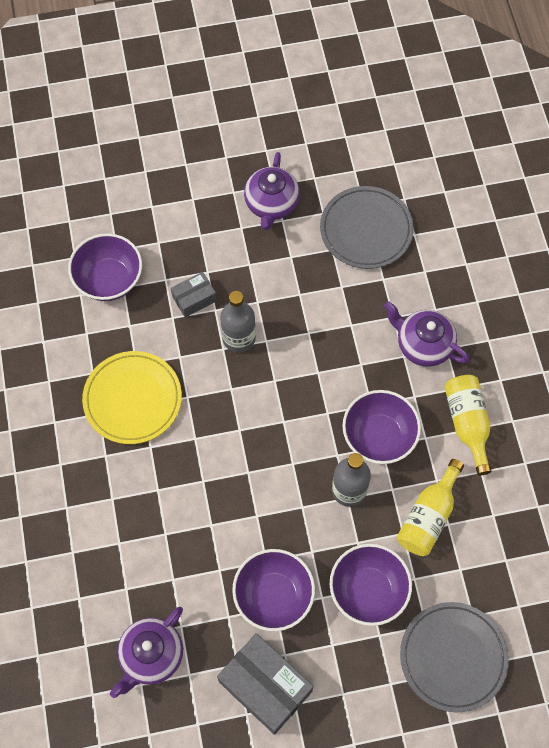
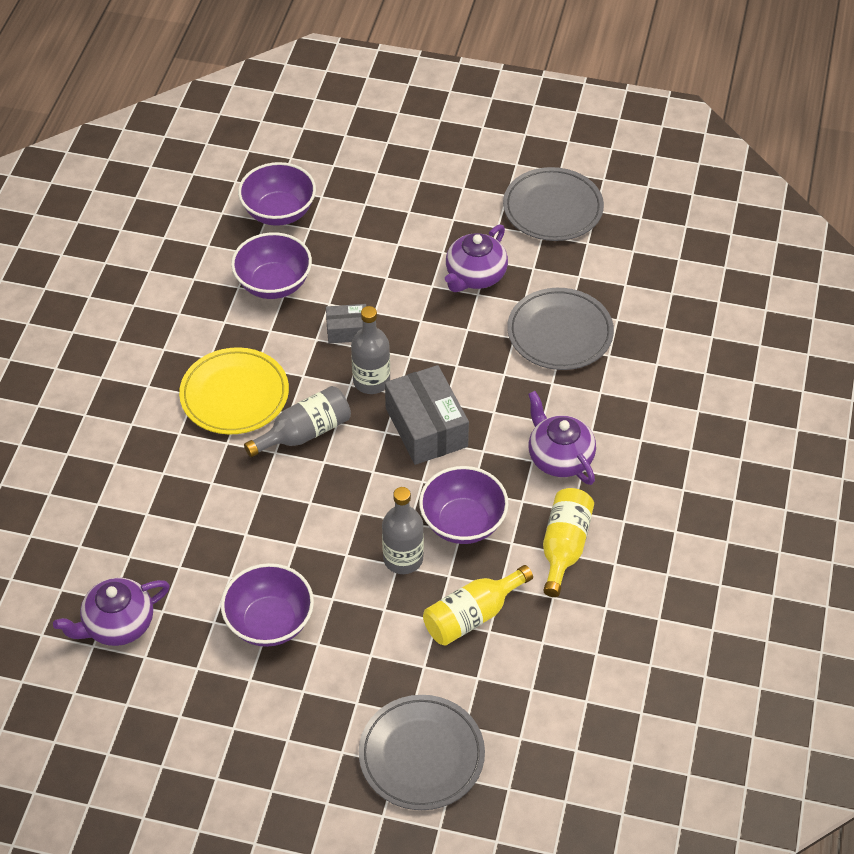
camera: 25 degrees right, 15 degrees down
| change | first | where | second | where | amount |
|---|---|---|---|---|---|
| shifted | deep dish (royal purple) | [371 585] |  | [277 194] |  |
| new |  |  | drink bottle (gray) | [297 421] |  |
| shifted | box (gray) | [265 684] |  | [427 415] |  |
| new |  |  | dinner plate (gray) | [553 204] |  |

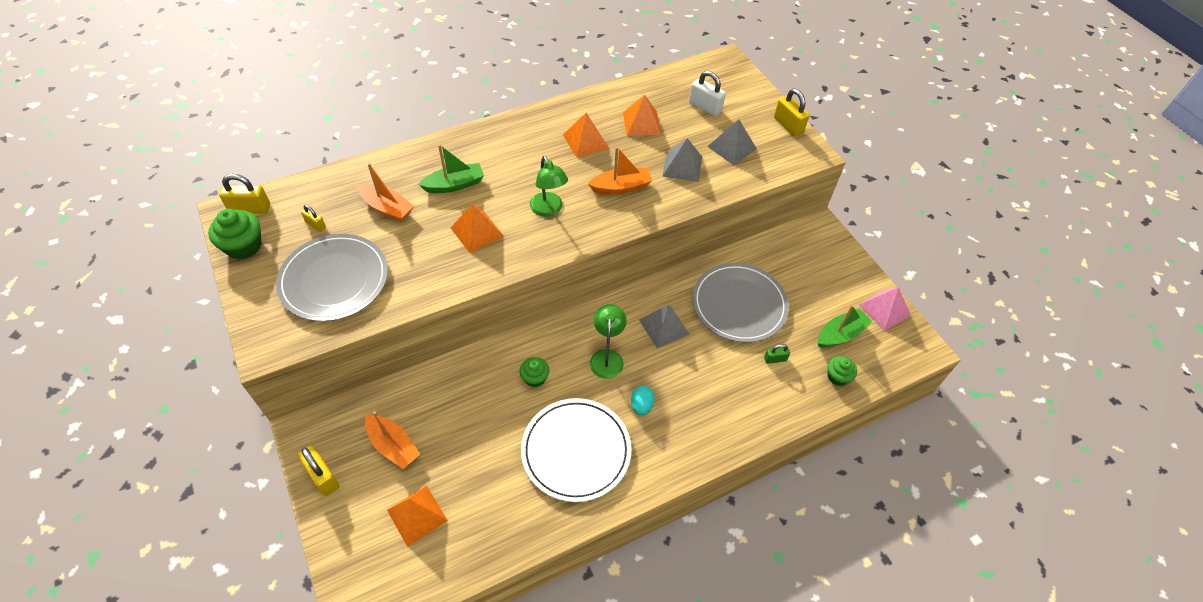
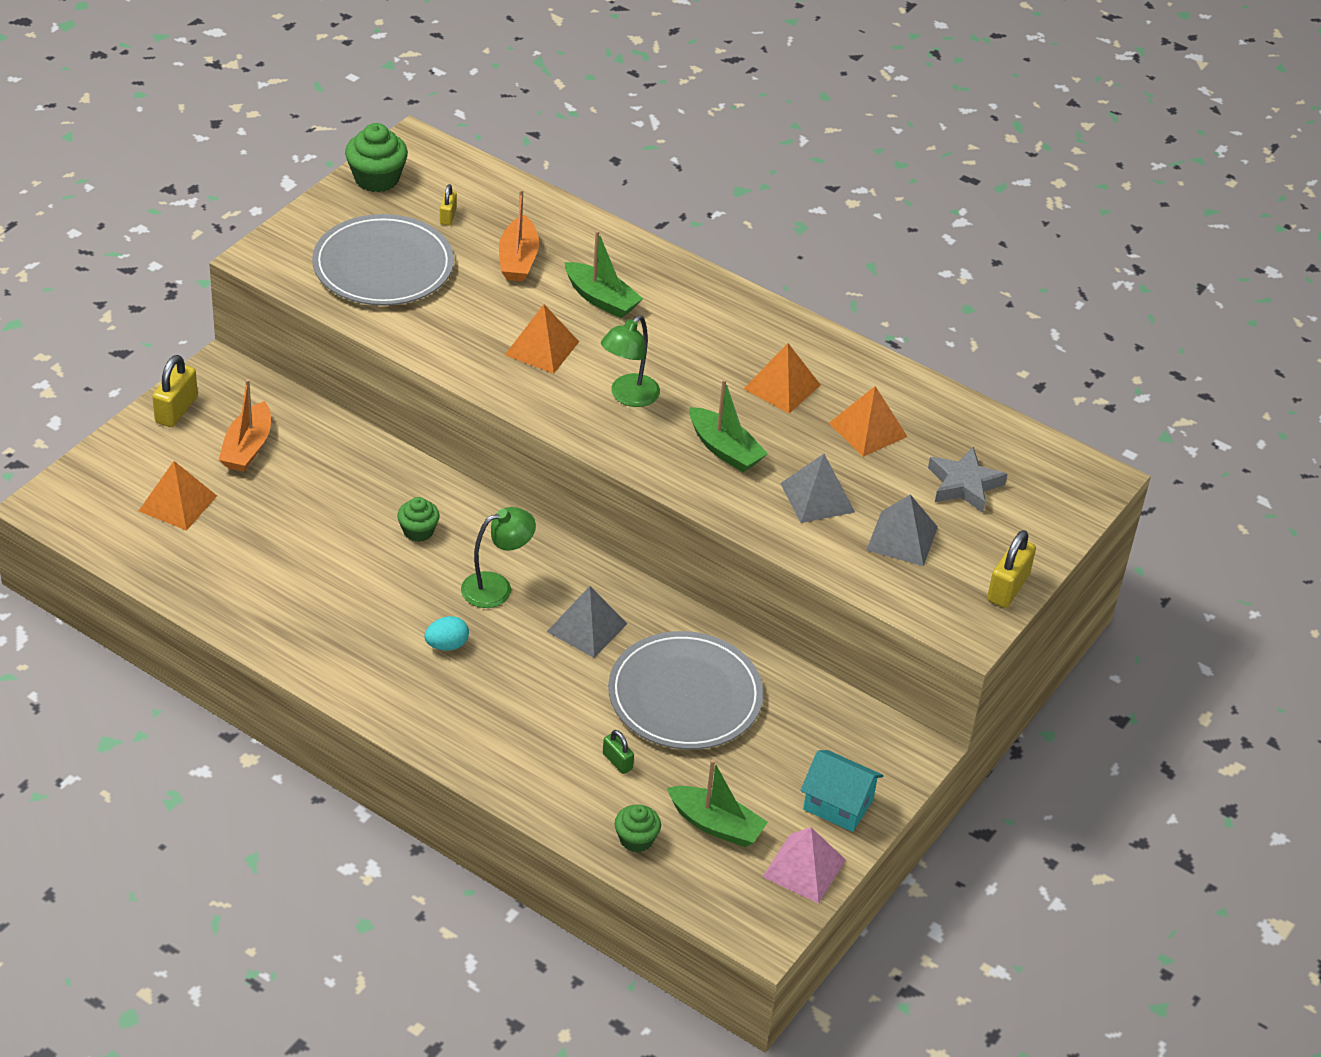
camera: 60 degrees right, 10 degrees down
| change | first | where | second | where | amount |
|---|---|---|---|---|---|
| repainted | boat (bright orange) | [620 170] | boat (green) | [729 425] |  |
| new |  |  | cottage (turquoise) | [842 791] |  |
| swapped | lock (white) | [707 93] | star (gray) | [968 480] |  |
| gone | lock (bright yellow) | [244 194] |  |  |  |
| gone | dinner plate (white) | [576 450] |  |  |  |

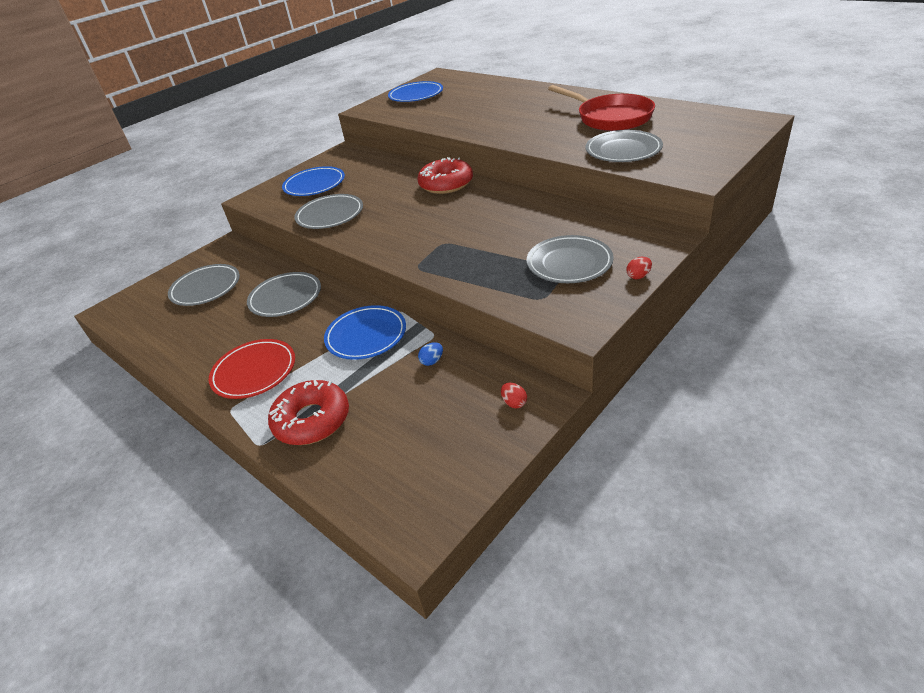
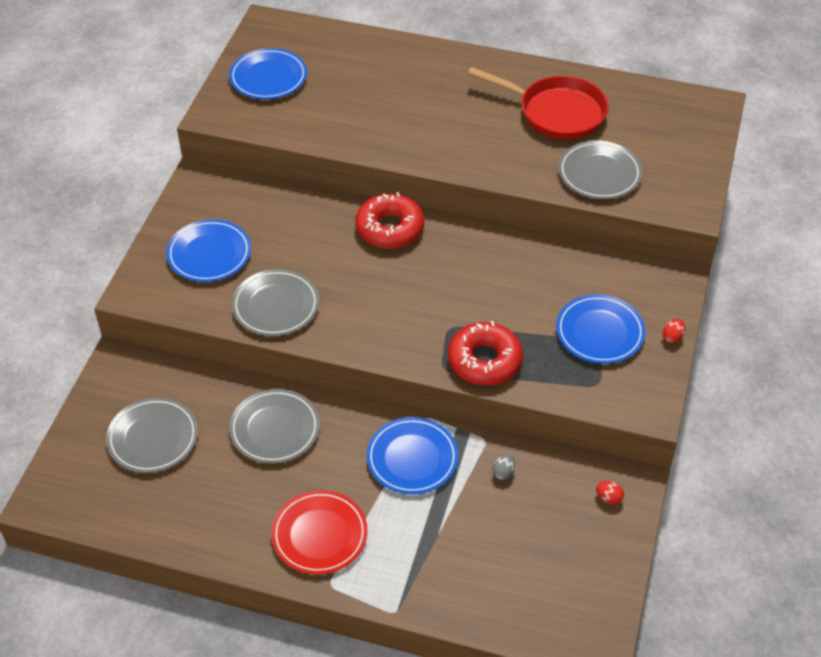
camera: 30 degrees left, 10 degrees up
| change | first | where | second | where | amount |
|---|---|---|---|---|---|
| shifted | glazed donut (crimson) | [308 412] |  | [485 353] |  |
| repainted | toy egg (blue) | [430 354] | toy egg (gray) | [504 466] |  |
| repainted | dinner plate (gray) | [570 259] | dinner plate (blue) | [600 329] |  |

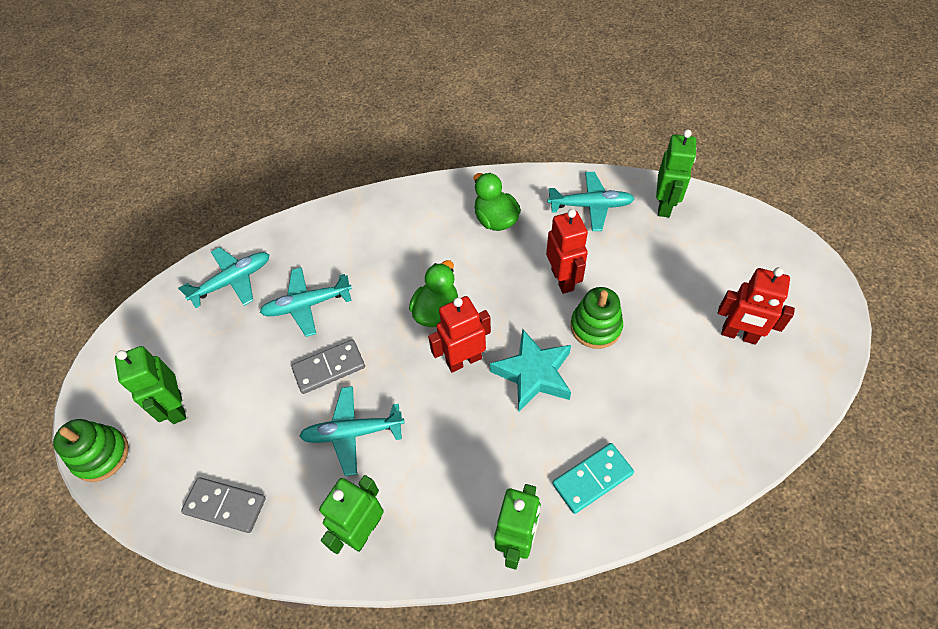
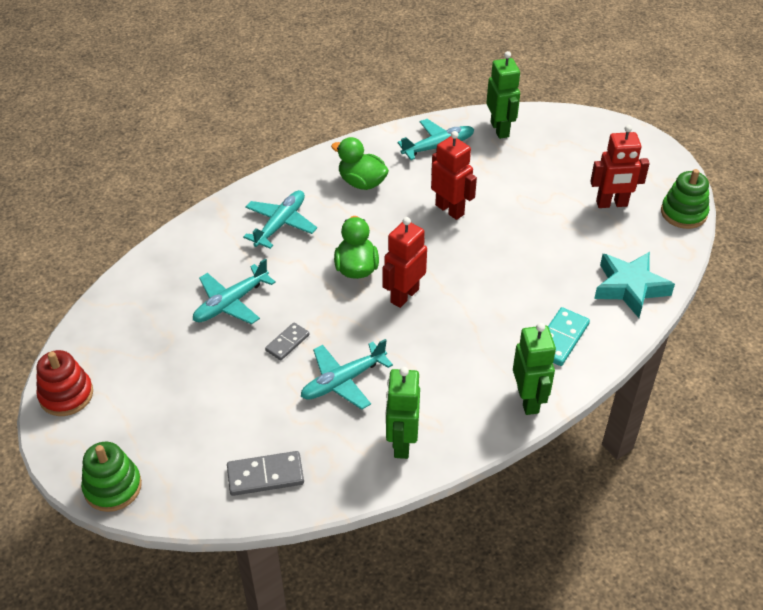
camera: 30 degrees left, 10 degrees down
| change | first | where | second | where | amount |
|---|---|---|---|---|---|
| new |  |  | stacking rings (crimson) | [64 383] |  |
| shifted | plane (turquoise) | [224 277] |  | [280 219] |  |
| scaled | domino (gray) | [328 367] |  | [287 341] | x0.66 |
| shifted | star (turquoise) | [530 370] |  | [634 285] |  |
| shifted | stacking rings (green) | [597 318] |  | [685 199] |  |
| gone | toy robot (green) | [150 385] |  |  |  |

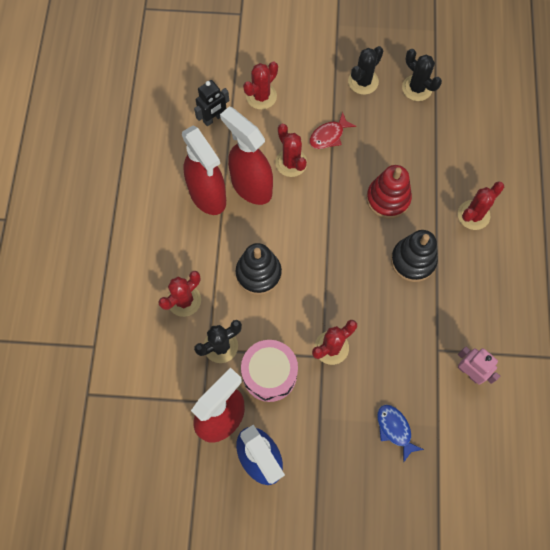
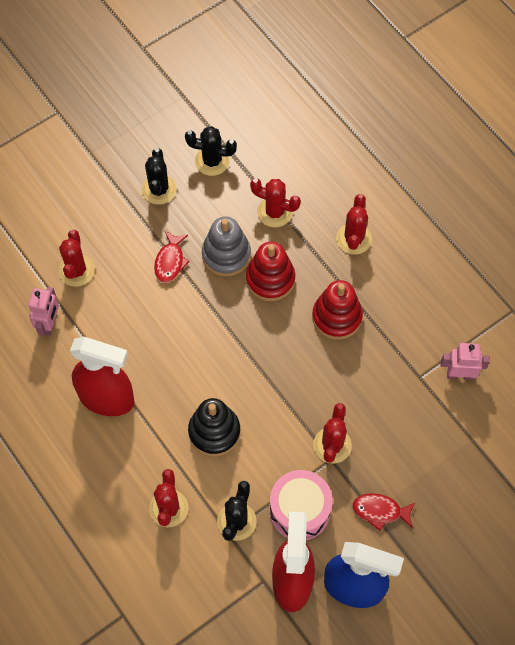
camera: 40 degrees left, 5 degrees down
| change | first | where | second | where | amount |
|---|---|---|---|---|---|
| repainted | toy robot (ebony) | [211 103] | toy robot (rosy) | [43 311] |  |
| new |  |  | stacking rings (gray) | [226 246] |  |
| shifted | prickly plant (crimson) | [291 150] |  | [275 202] |  |
| repainted | stacking rings (ebony) | [414 256] | stacking rings (crimson) | [337 310] |  |
| new |  |  | fish figure (crimson) | [384 512] |  |
| gone | spray bottle (crimson) | [246 155] |  |  |  |
| gone | fish figure (blue) | [400 434] |  |  |  |

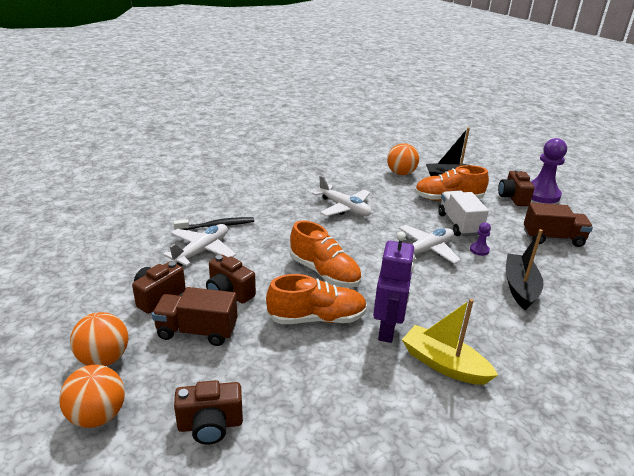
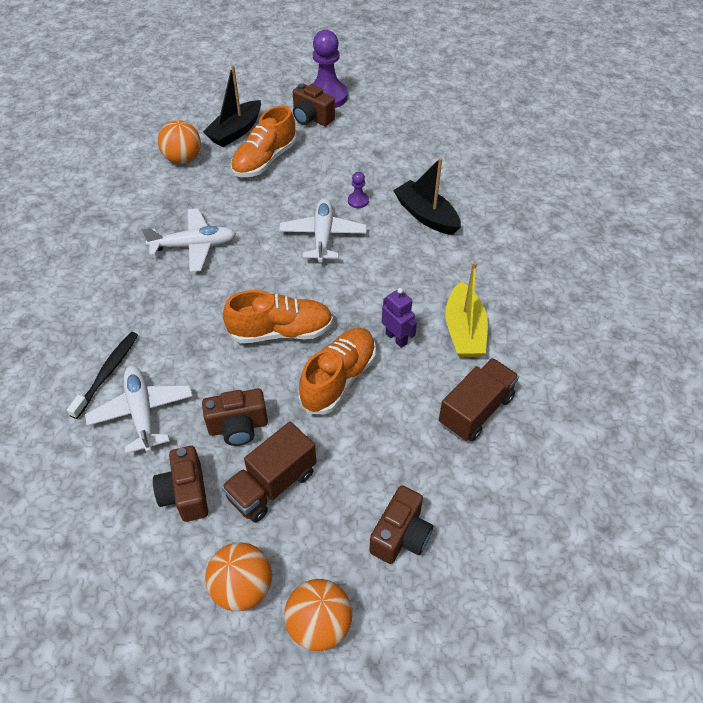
camera: 50 degrees left, 20 degrees up
| change | first | where | second | where | amount |
|---|---|---|---|---|---|
| scaled | toy robot (royal purple) | [394 287] |  | [399 318] | x0.61 |
| shifted | truck (brown) | [558 225] |  | [479 399] |  |
| rotated | boat (bright yellow) | [450 342] |  | [466 309] | 75 degrees counterclockwise |
| gone | truck (white) | [463 214] |  |  |  |

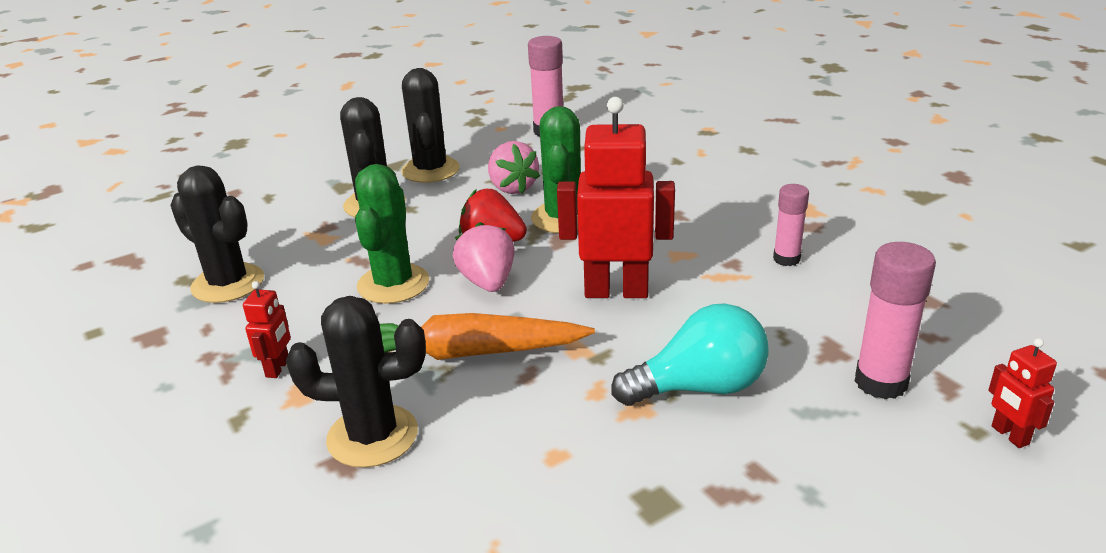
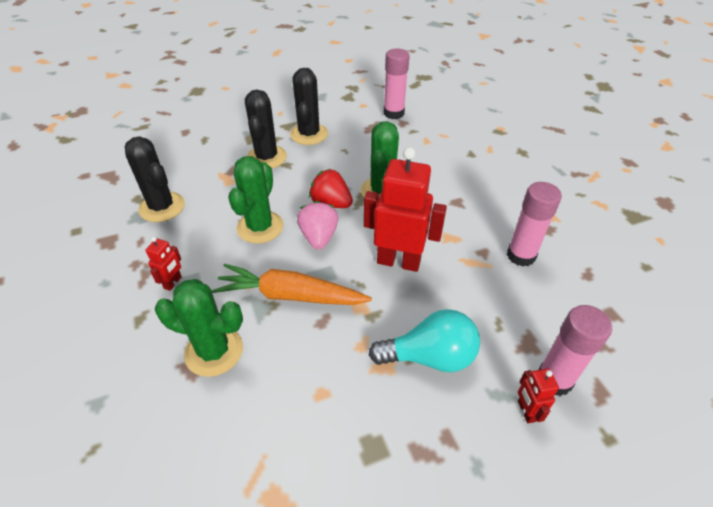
camera: 10 degrees right, 15 degrees up
| change | first | where | second | where | amount |
|---|---|---|---|---|---|
| repainted | prickly plant (ebony) | [356 382] | prickly plant (green) | [199 328] |  |
| scaled | glue stick (rosy) | [791 225] |  | [534 224] | x1.57 |
| shifted | toy robot (crimson) | [1022 393] |  | [538 395] |  |
| gone | strawberry (rosy) | [514 167] |  |  |  |

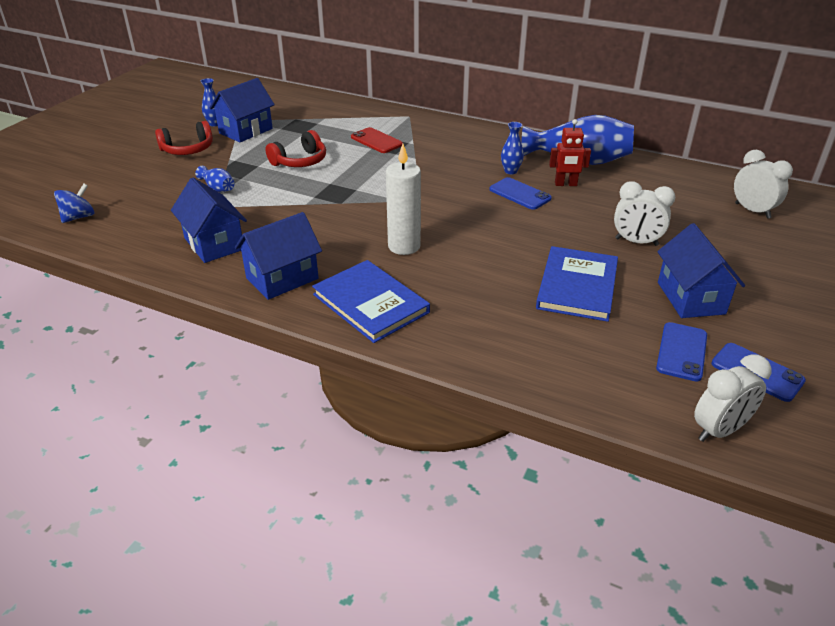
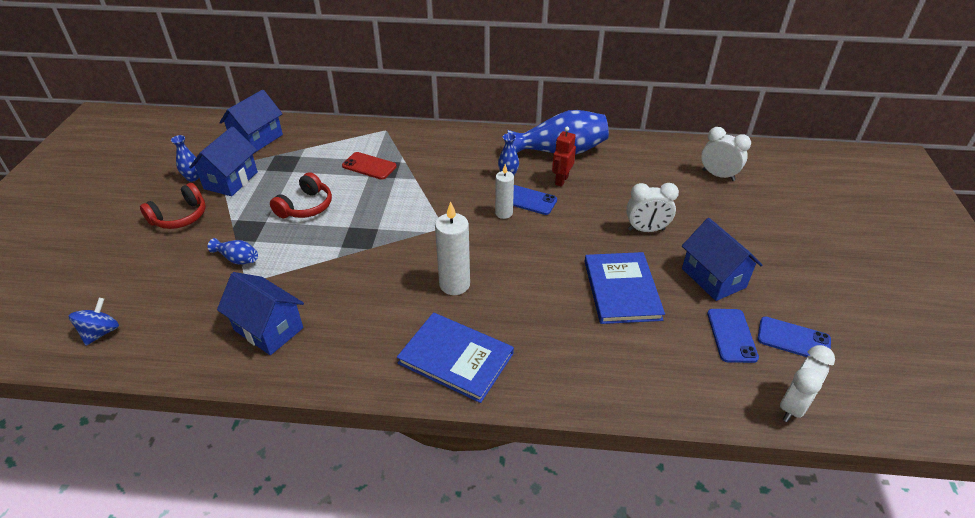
camera: 20 degrees left, 5 degrees up
| change | first | where | second | where | amount |
|---|---|---|---|---|---|
| shifted | cottage (blue) | [278 256] |  | [251 121] |  |
| new |  |  | wax candle (white) | [504 191] |  |
| rotated | toy robot (crimson) | [570 152] |  | [564 157] | 135 degrees clockwise |

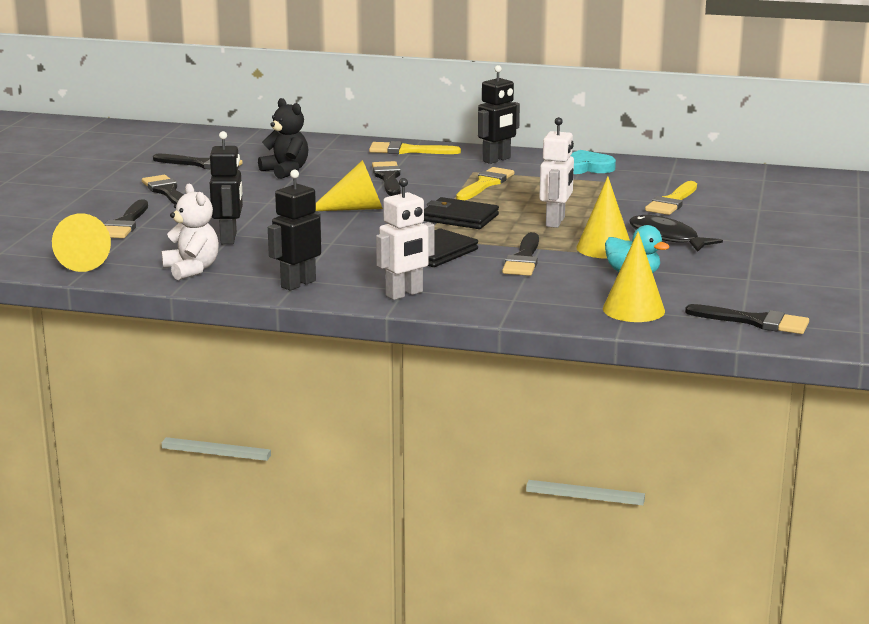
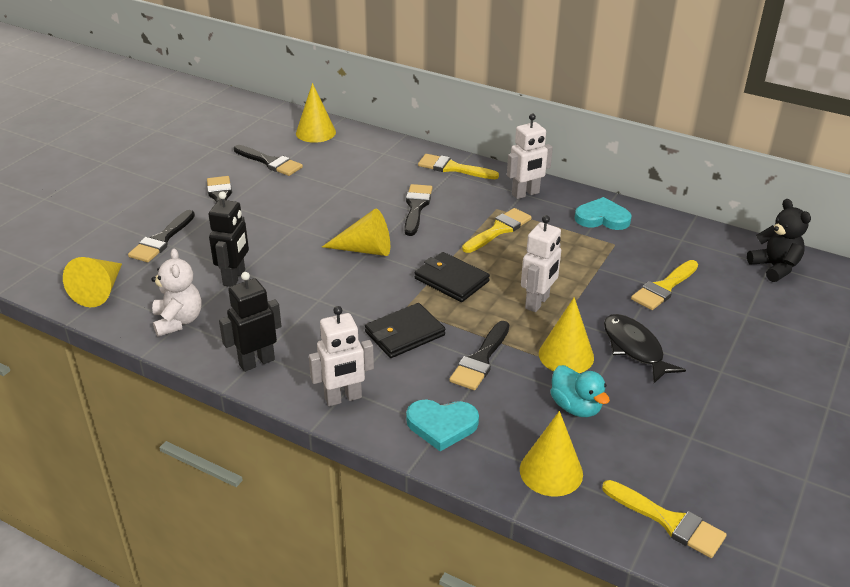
camera: 15 degrees right, 15 degrees up
| change | first | where | second | where | amount |
|---|---|---|---|---|---|
| new |  |  | solid cone (bright yellow) | [316 113] |  |
| new |  |  | love heart (turquoise) | [442 425] |  |
| repainted | toy robot (ebony) | [499 114] | toy robot (white) | [530 156] |  |
| repainted | brush (ebony) | [747 319] | brush (bright yellow) | [664 519] |  |
| shifted | stuffed bear (ebony) | [283 138] |  | [779 240] |  |

